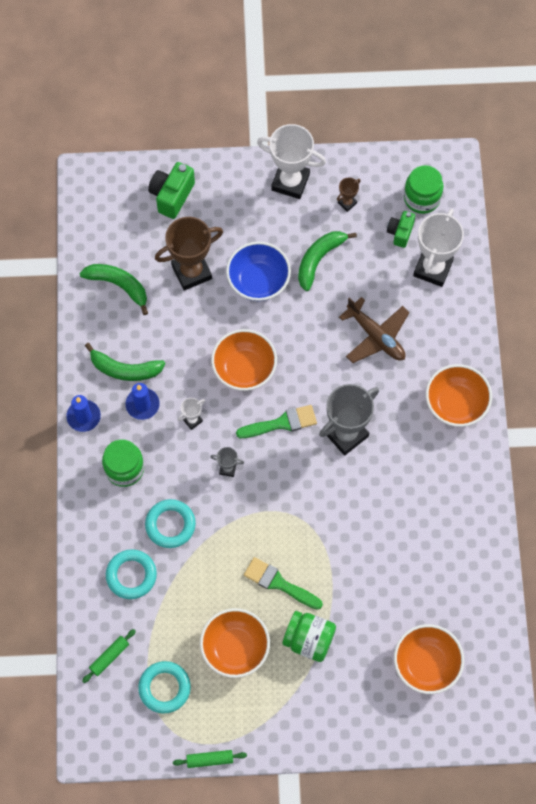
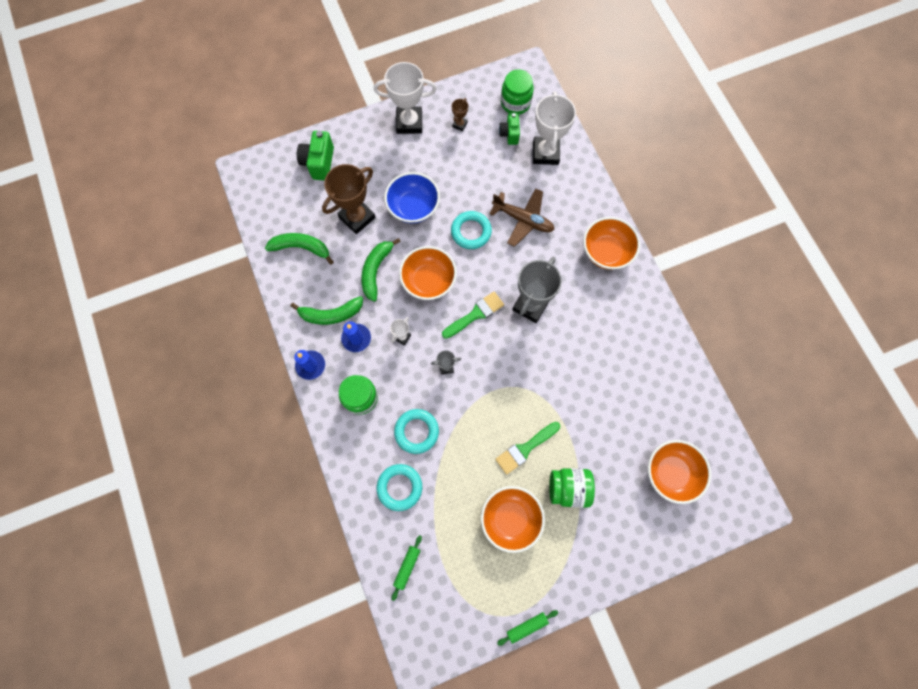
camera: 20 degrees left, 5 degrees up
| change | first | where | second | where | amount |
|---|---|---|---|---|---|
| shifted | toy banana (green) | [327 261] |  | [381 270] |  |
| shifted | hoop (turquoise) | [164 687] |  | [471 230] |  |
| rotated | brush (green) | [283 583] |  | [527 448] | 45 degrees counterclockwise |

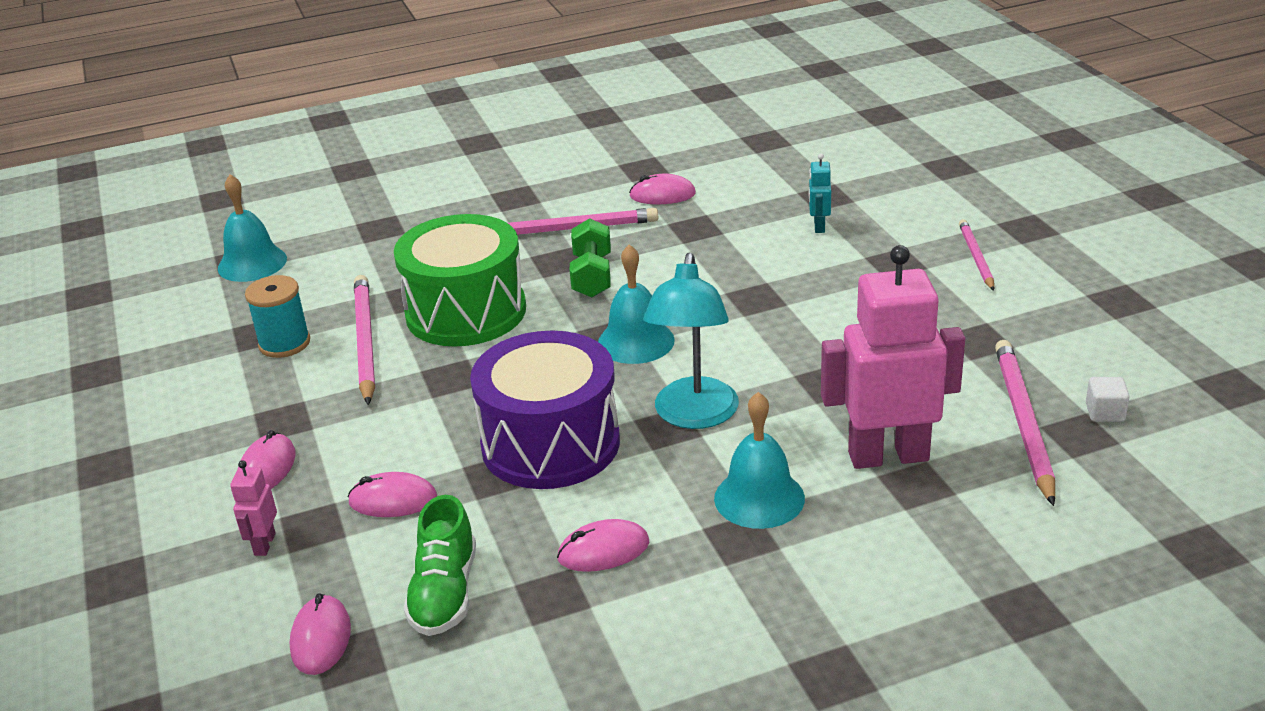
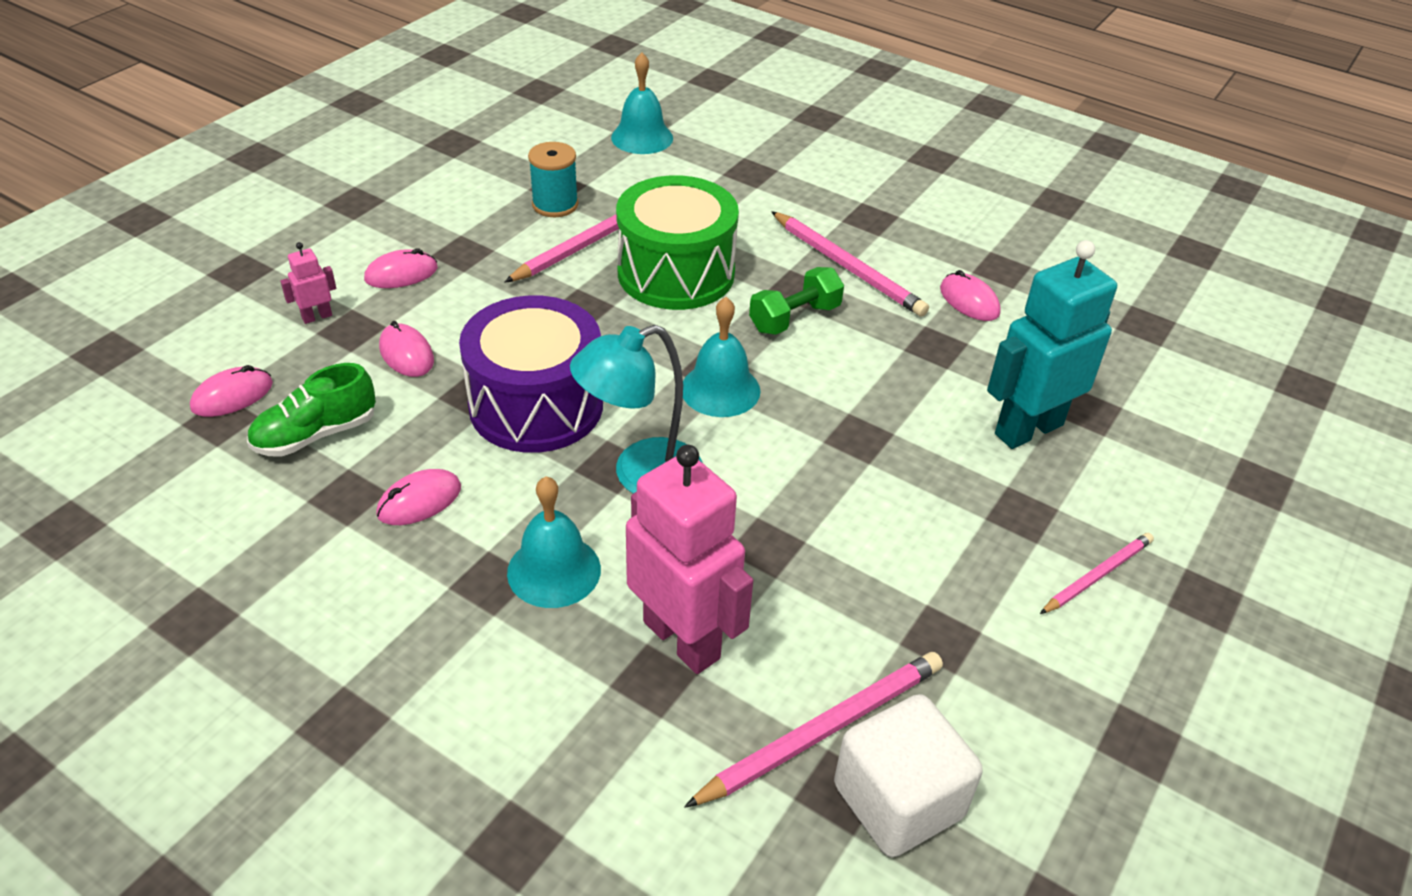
camera: 50 degrees right, 10 degrees up
| change | first | where | second | where | amount |
|---|---|---|---|---|---|
| rotated | computer mouse (rosy) | [603 545] |  | [418 497] | 75 degrees counterclockwise |
| scaled | block (white) | [1108 399] |  | [908 776] | x2.33 |
| scaled | toy robot (turquoise) | [820 193] |  | [1052 344] | x2.35 |

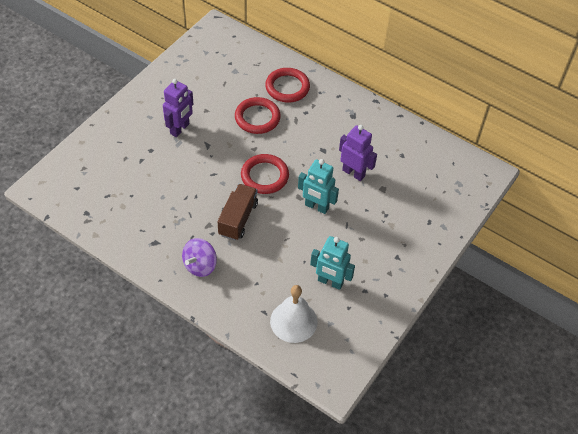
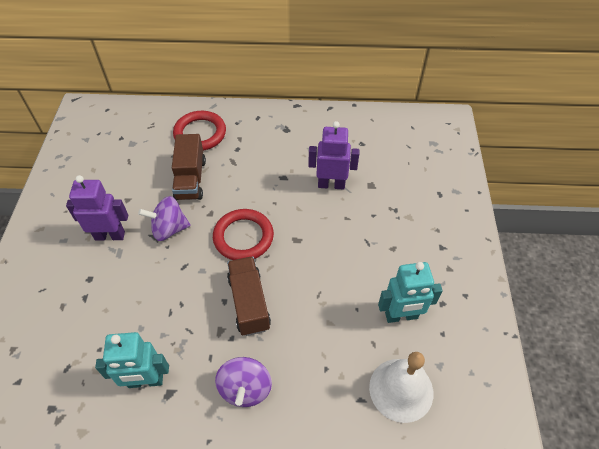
camera: 30 degrees left, 0 degrees up
| change | first | where | second | where | amount |
|---|---|---|---|---|---|
| rotated | toy robot (royal purple) | [178 108] |  | [97 207] | 90 degrees counterclockwise |
| shifted | toy robot (turquoise) | [318 186] |  | [132 360] |  |
| new |  |  | toy top (royal purple) | [164 218] |  |
| swapped | hoop (crimson) | [258 115] | truck (brown) | [189 167] |  |

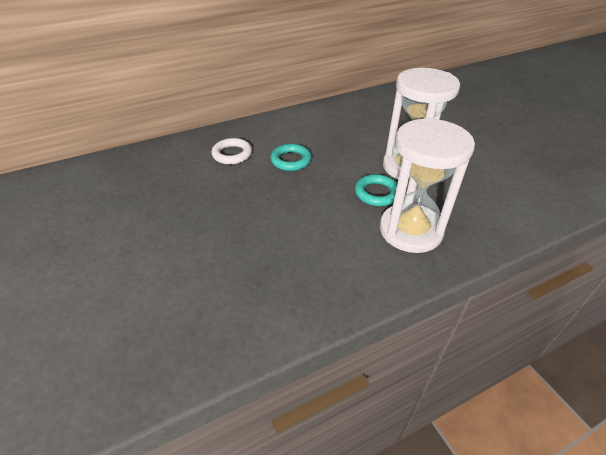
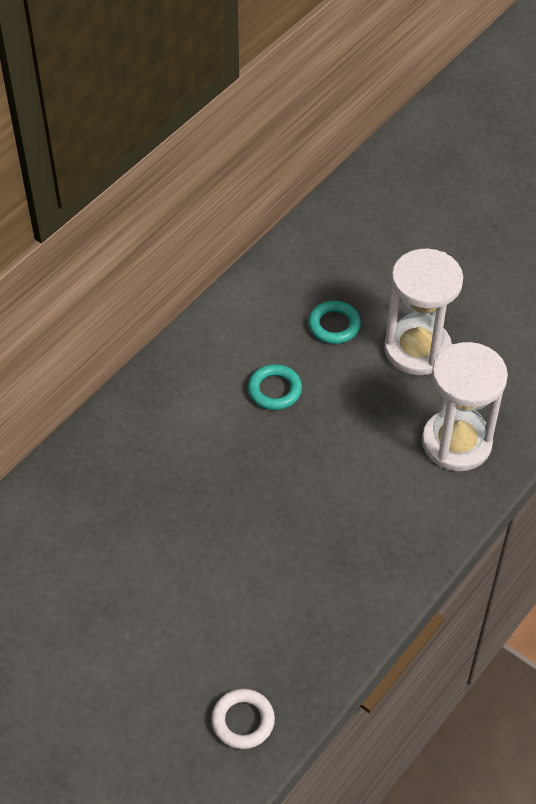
camera: 25 degrees left, 10 degrees up
| change | first | where | second | where | amount |
|---|---|---|---|---|---|
| shifted | hoop (white) | [231 151] |  | [243 719] |  |
| shifted | hoop (turquoise) | [376 190] |  | [334 322] |  |

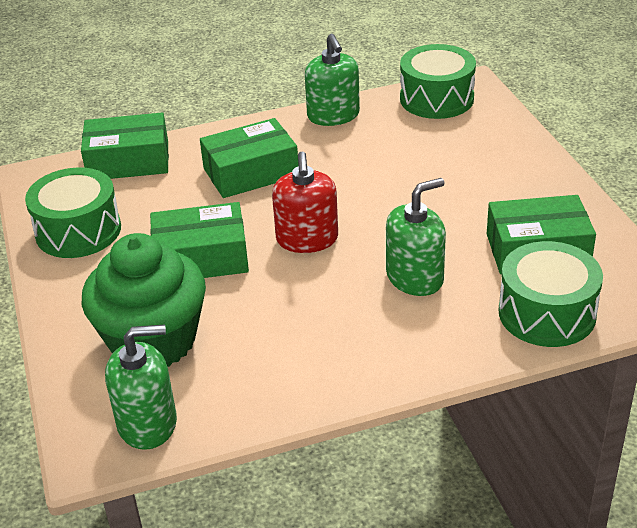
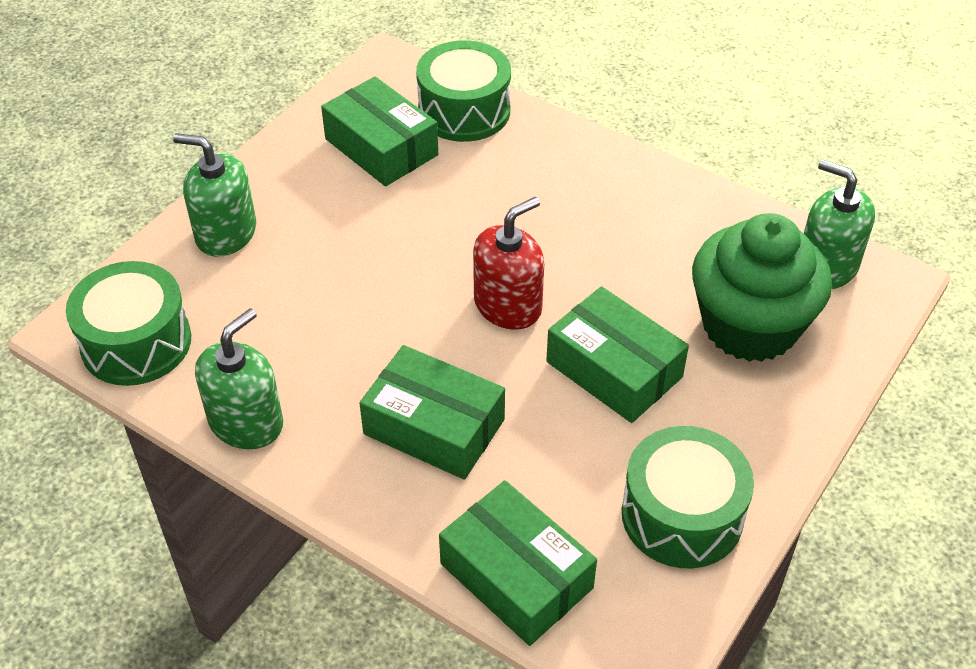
camera: 130 degrees left, 10 degrees up
| change | first | where | second | where | amount |
|---|---|---|---|---|---|
| shifted | soap pump (green) | [416 237] |  | [214 195] |  |

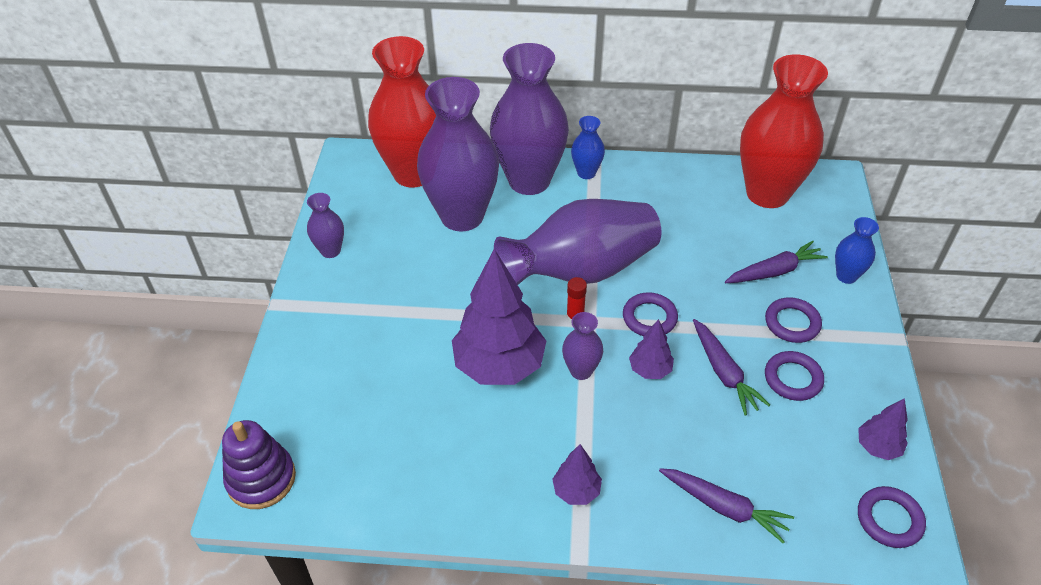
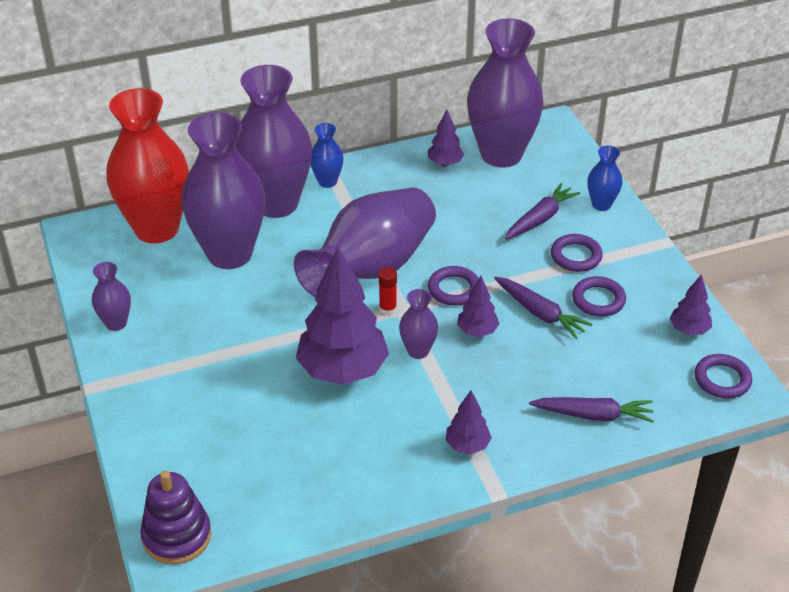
camera: 25 degrees left, 5 degrees down
| change | first | where | second | where | amount |
|---|---|---|---|---|---|
| new |  |  | fir tree (royal purple) | [446 138] |  |
| repainted | tall vase (crimson) | [784 131] | tall vase (royal purple) | [505 93] |  |

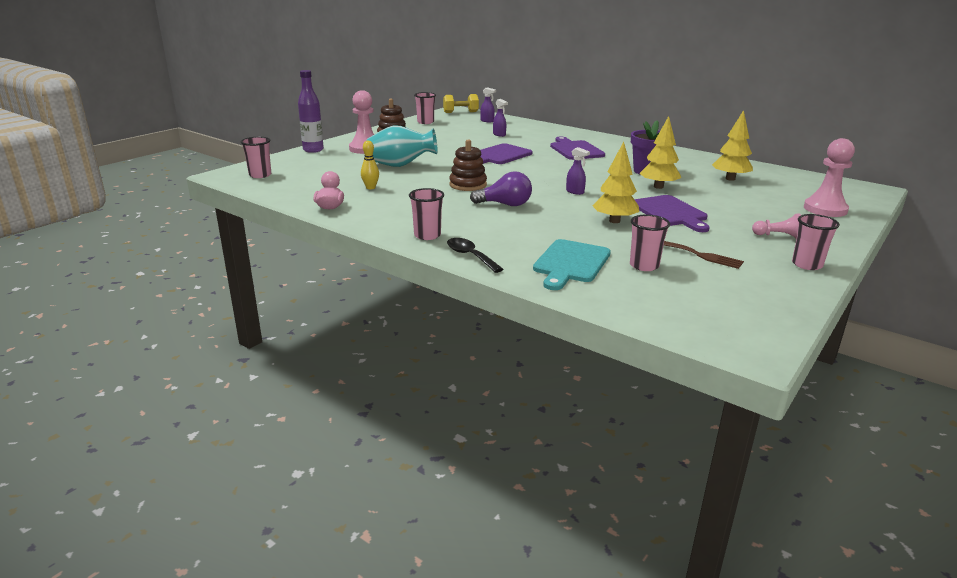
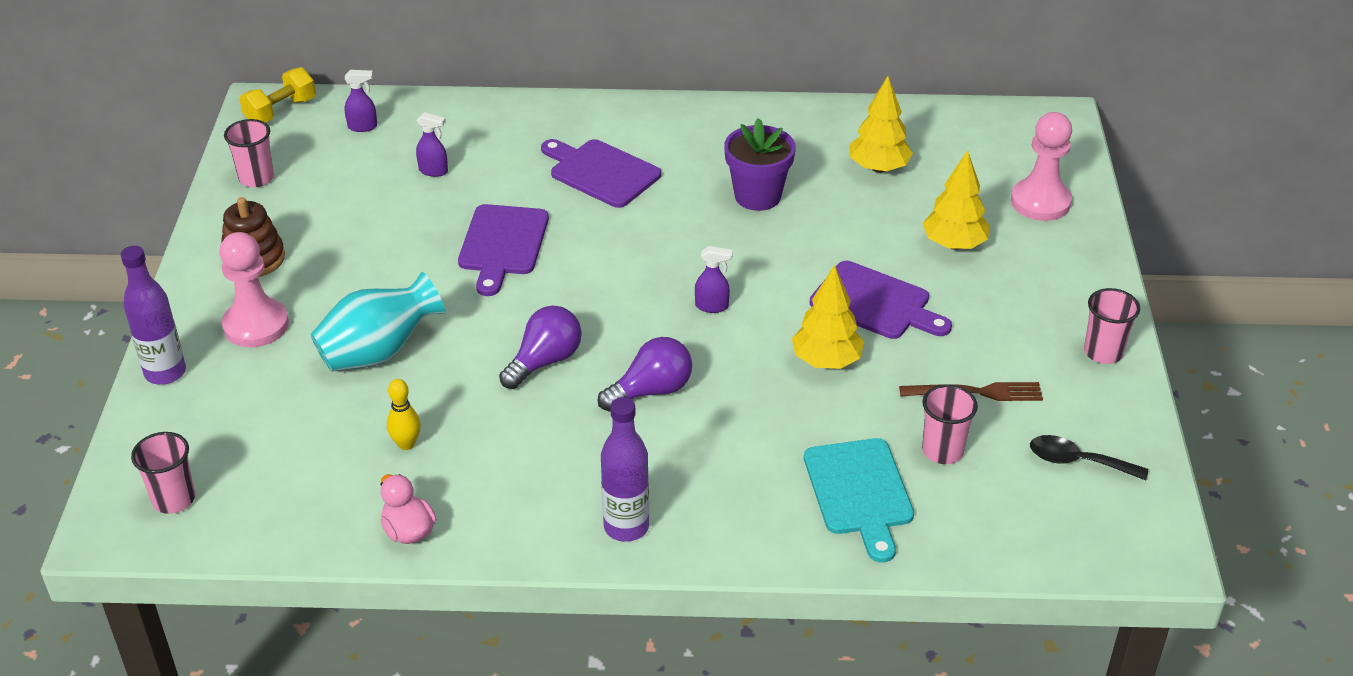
camera: 35 degrees left, 15 degrees up
| change | first | where | second | where | amount |
|---|---|---|---|---|---|
| swapped | stacking rings (brown) | [468 165] | bulb (royal purple) | [540 347] |  |
| swapped | beaker (rosy) | [426 214] | drink bottle (royal purple) | [625 469] |  |
| shifted | fir tree (bright yellow) | [660 152] |  | [956 200] |  |
| shifted | teaspoon (ebony) | [475 255] |  | [1089 457] |  |
| gone | game pawn (rosy) | [776 226] |  |  |  |

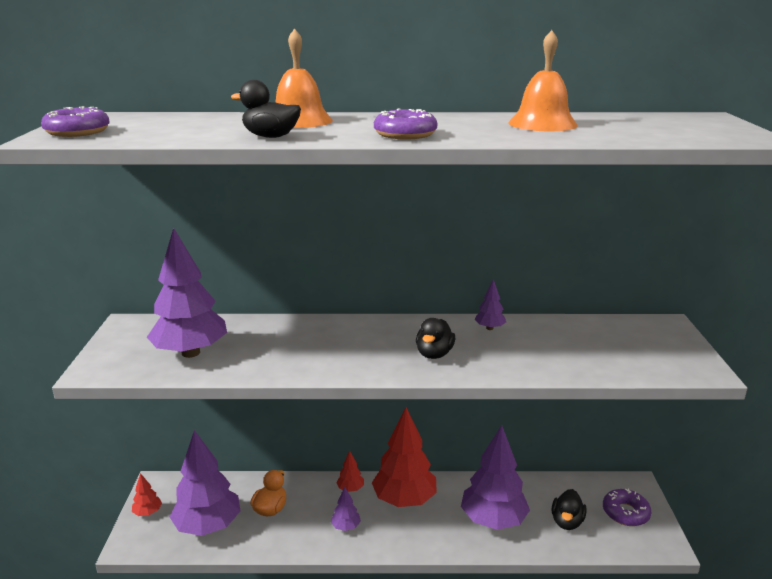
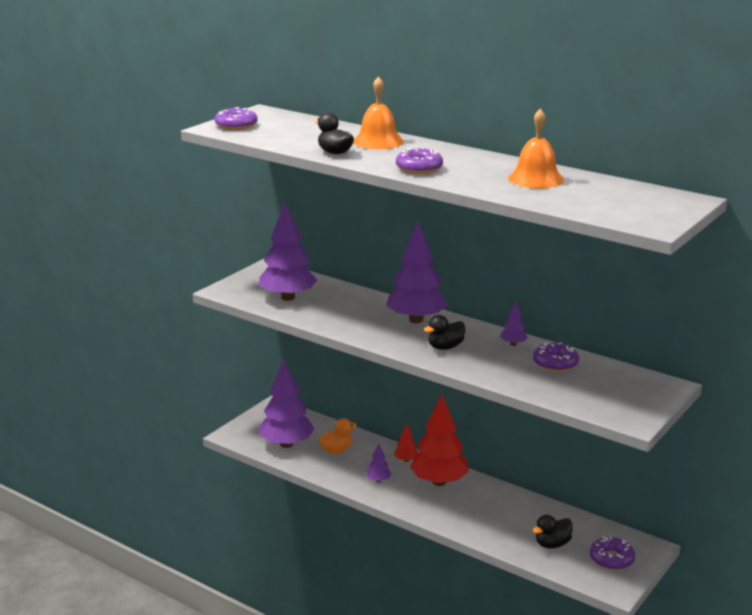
camera: 35 degrees right, 0 degrees up
| change | first | where | second | where | amount |
|---|---|---|---|---|---|
| shifted | fir tree (royal purple) | [495 477] |  | [417 272] |  |
| new |  |  | glazed donut (royal purple) | [556 357] |  |
| gone | fir tree (crimson) | [147 494] |  |  |  |

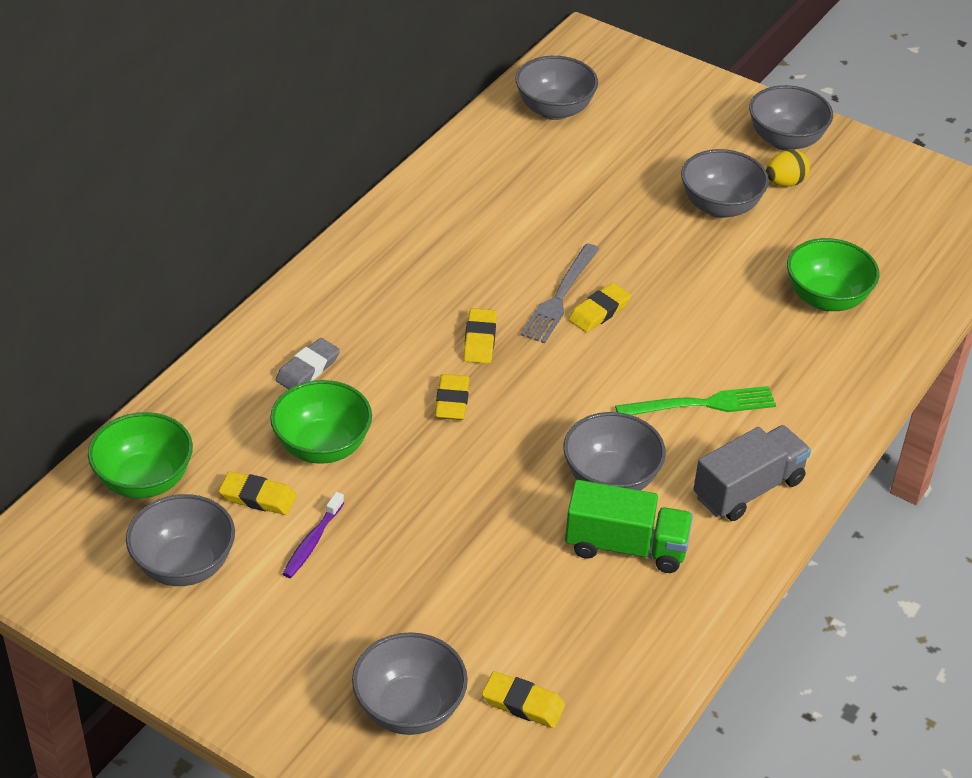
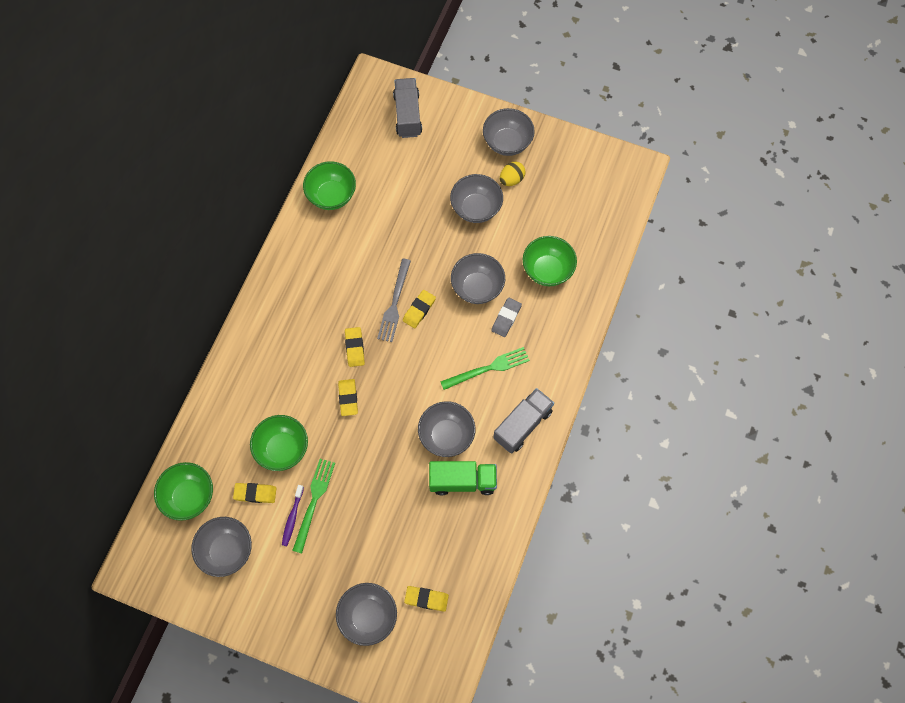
camera: 10 degrees left, 25 degrees up
| change | first | where | second | where | amount |
|---|---|---|---|---|---|
| new |  |  | table fork (green) | [313 506] |  |
| new |  |  | deep dish (green) | [329 185] |  |
| new |  |  | truck (gray) | [407 108] |  |
| shifted | deep dish (gray) | [556 88] |  | [478 278] |  |
| shifted | pencil eraser (gray) | [308 363] |  | [506 317] |  |

